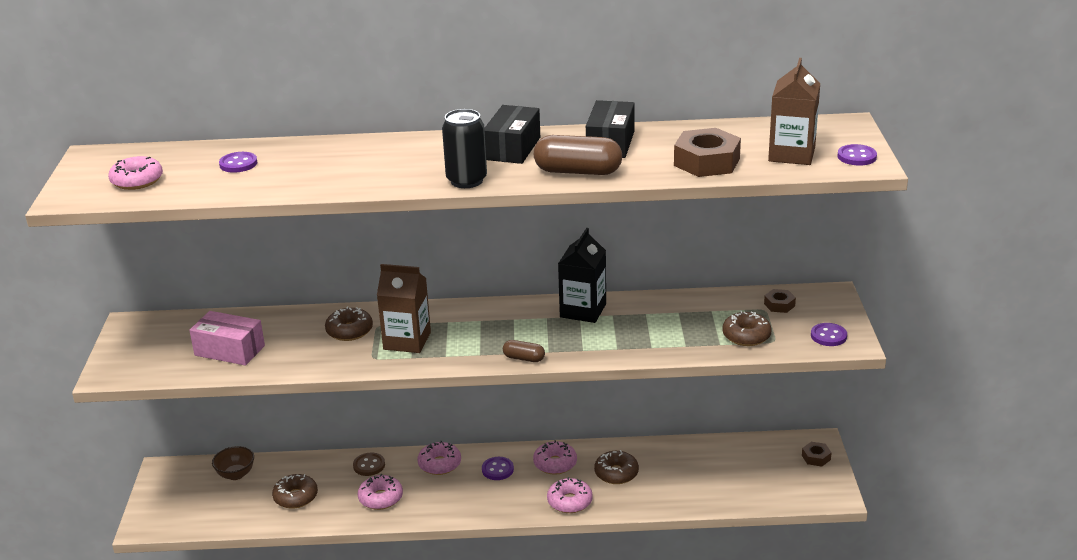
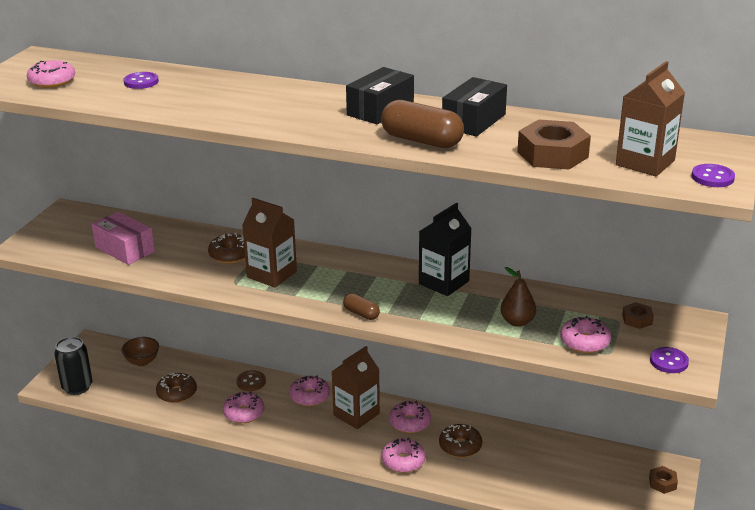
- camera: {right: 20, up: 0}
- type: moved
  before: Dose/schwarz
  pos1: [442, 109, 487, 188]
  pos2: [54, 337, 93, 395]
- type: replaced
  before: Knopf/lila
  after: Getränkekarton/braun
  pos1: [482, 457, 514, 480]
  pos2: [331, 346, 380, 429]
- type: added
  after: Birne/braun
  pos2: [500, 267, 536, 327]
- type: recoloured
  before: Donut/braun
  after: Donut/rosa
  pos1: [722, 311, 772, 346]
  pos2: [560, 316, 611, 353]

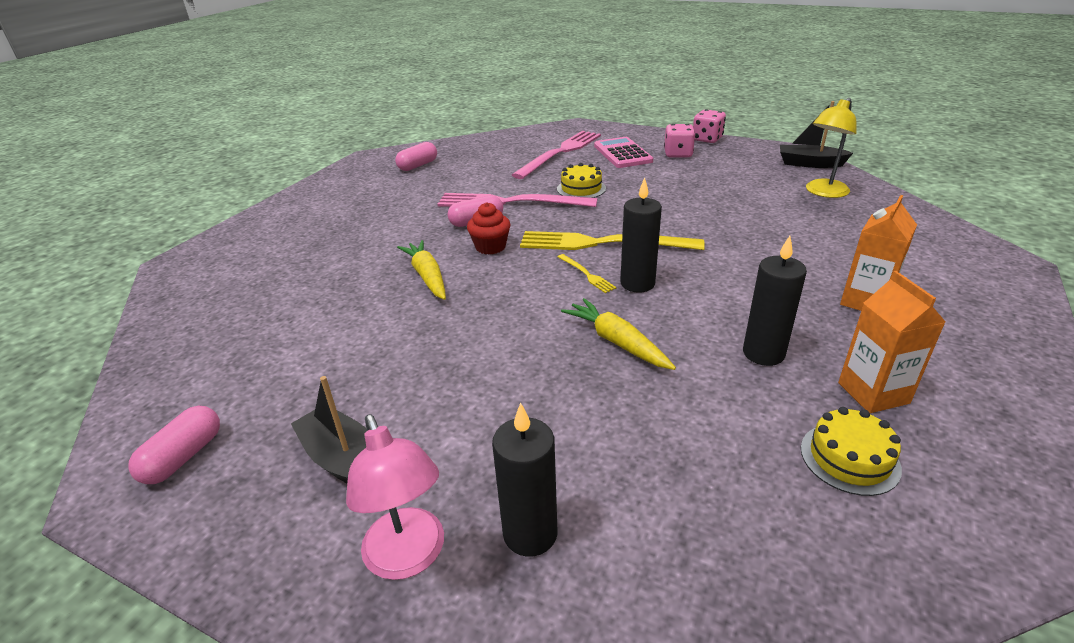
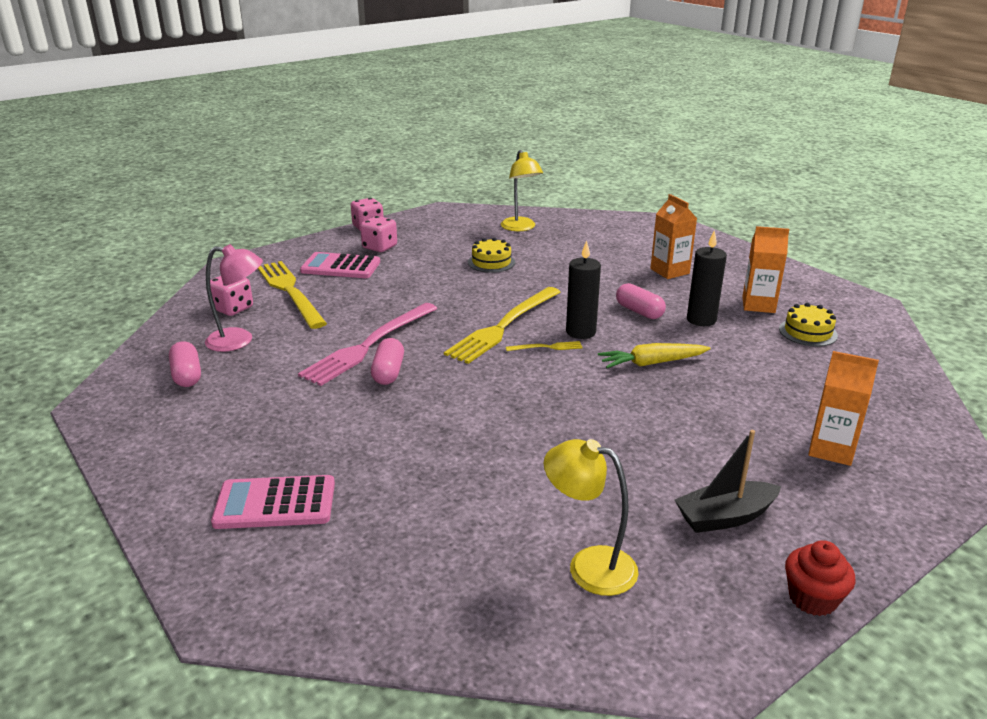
- camera: {right: -65, up: -5}
- type: moved
  before: Lampe/rosa
  pos1: [346, 414, 444, 580]
  pos2: [205, 244, 263, 352]
- type: added
  after: Spielwürfel/rosa
  pos2: [210, 276, 253, 316]
- type: added
  after: Taschenrechner/rosa
  pos2: [211, 475, 335, 529]
- type: recoloured
  before: Gabel/rosa
  after: Gabel/gelb
  pos1: [512, 131, 601, 179]
  pos2: [257, 261, 327, 329]
- type: moved
  before: Kuchen/gelb
  pos1: [557, 163, 606, 198]
  pos2: [468, 238, 515, 273]
- type: added
  after: Lampe/gelb
  pos2: [544, 439, 638, 596]
- type: moved
  before: Kapsel/rosa
  pos1: [128, 406, 220, 484]
  pos2: [616, 283, 666, 319]
- type: moved
  before: Muffin/rot
  pos1: [467, 202, 510, 255]
  pos2: [785, 540, 855, 616]
- type: replaced
  before: Kerze/schwarz
  after: Getränkekarton/orange
  pos1: [492, 402, 558, 557]
  pos2: [808, 351, 879, 466]
- type: removed
  before: Karotte/gelb
  pos1: [397, 240, 446, 300]
- type: removed
  before: Boot/schwarz
  pos1: [780, 101, 853, 168]

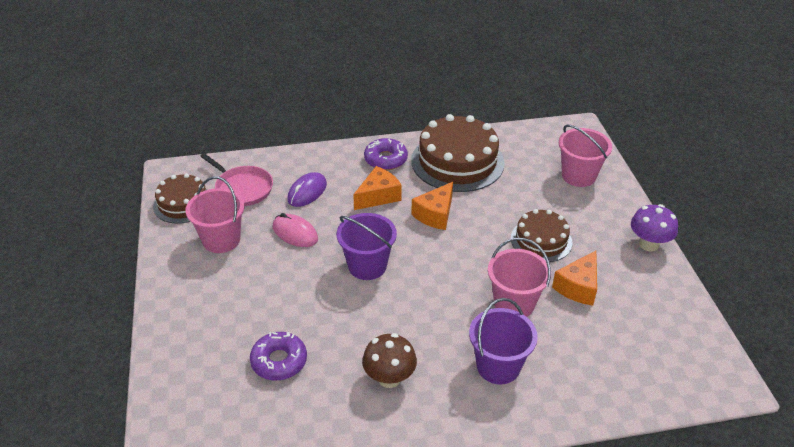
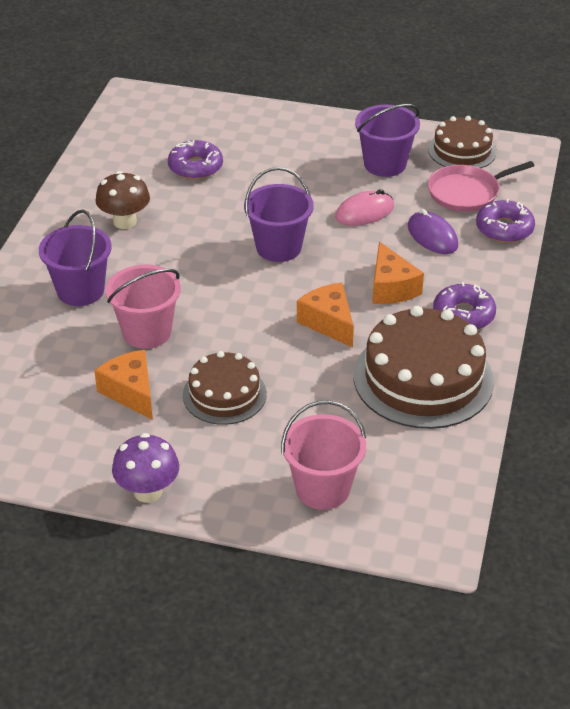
- camera: {right: 115, up: 0}
- type: recoloured
  before: Eimer/rosa
  after: Eimer/lila
  pos1: [185, 176, 245, 253]
  pos2: [355, 104, 420, 177]
- type: added
  after: Donut/lila
  pos2: [476, 199, 535, 243]

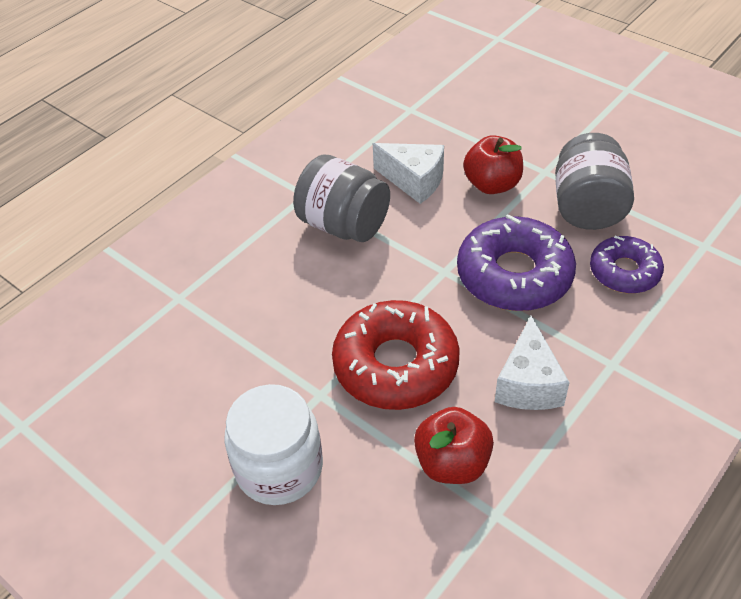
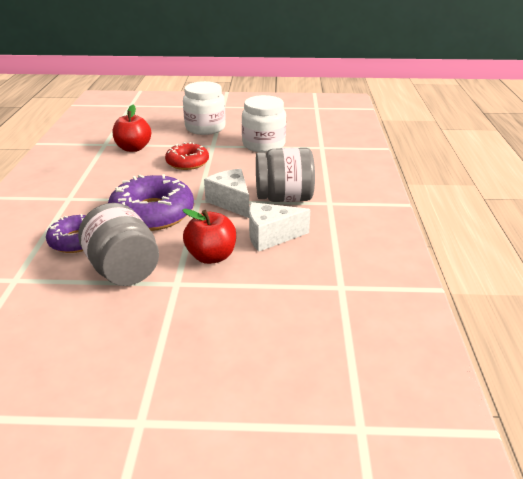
- camera: {right: 140, up: -15}
- type: resized
  before: Donut/rot
  pos1: [332, 300, 460, 410]
  pos2: [165, 142, 209, 170]
  scale: 0.61
- type: moved
  before: Käse/weiß
  pos1: [495, 316, 570, 410]
  pos2: [204, 169, 249, 218]
- type: added
  after: Einmachglas/weiß
  pos2: [242, 95, 286, 153]

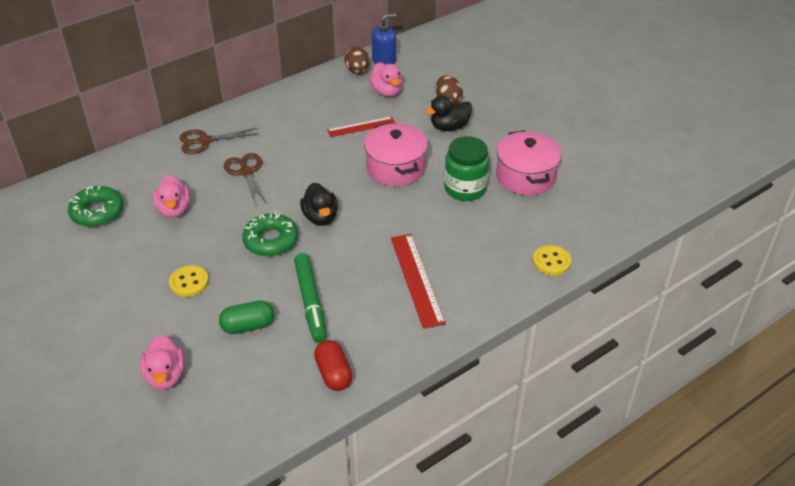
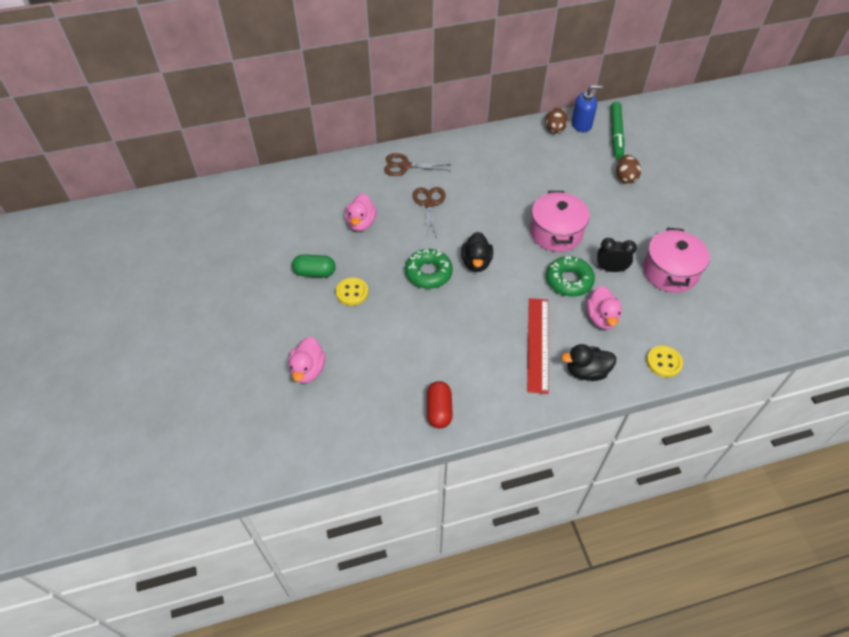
- camera: {right: 20, up: 10}
- type: moved
  before: Kapsel/grün
  pos1: [219, 301, 274, 334]
  pos2: [292, 254, 335, 277]
- type: moved
  before: Donut/grün
  pos1: [68, 186, 124, 227]
  pos2: [546, 256, 595, 297]
- type: moved
  before: Ente/schwarz
  pos1: [425, 95, 472, 131]
  pos2: [562, 344, 617, 381]
- type: moved
  before: Ente/rosa
  pos1: [369, 62, 402, 97]
  pos2: [586, 286, 622, 329]
- type: replaced
  before: Einmachglas/grün
  after: Wecker/schwarz
  pos1: [444, 136, 490, 201]
  pos2: [597, 238, 637, 272]
- type: moved
  before: Filzstift/grün
  pos1: [294, 253, 327, 343]
  pos2: [610, 102, 625, 159]
- type: removed
  before: Lineal/rot
  pos1: [327, 116, 395, 137]

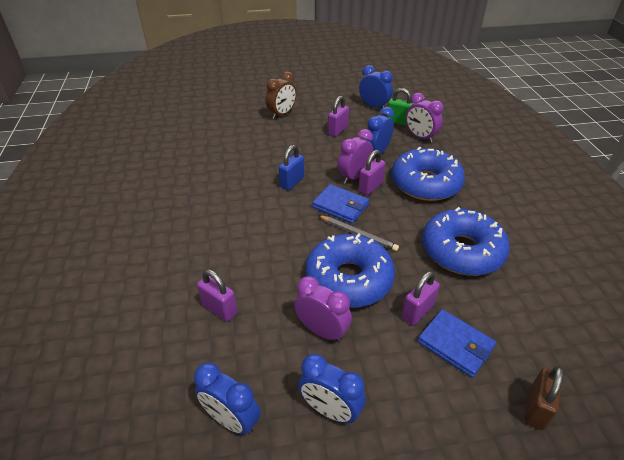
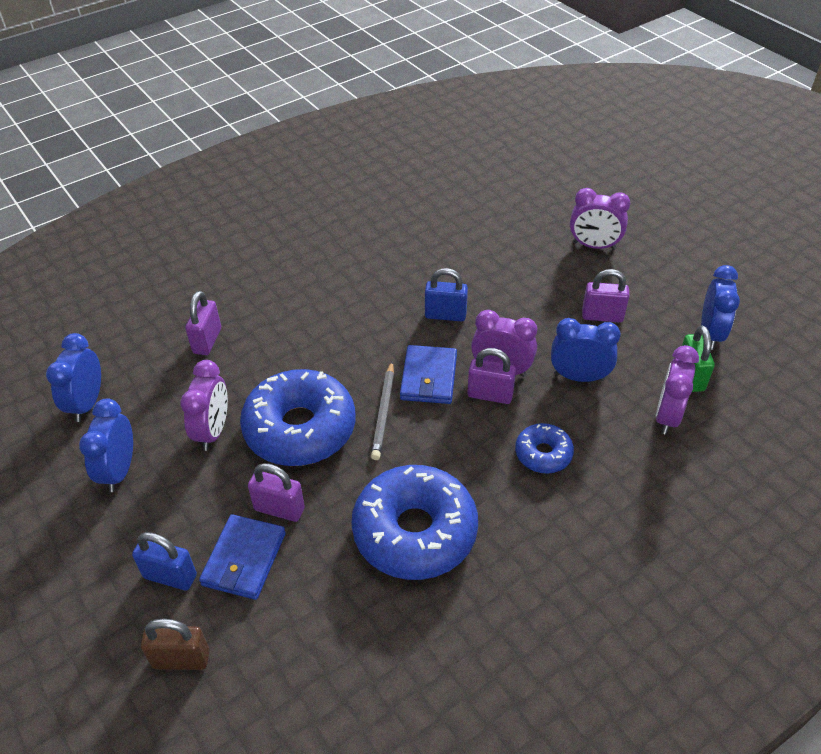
- camera: {right: 65, up: 5}
- type: added
  after: Vorhängeschloss/blau
  pos2: [132, 532, 197, 590]
- type: resized
  before: Donut/blau
  pos1: [392, 147, 465, 201]
  pos2: [515, 423, 574, 474]
  scale: 0.5
- type: recoloured
  before: Wecker/braun
  after: Wecker/lila
  pos1: [266, 72, 296, 119]
  pos2: [570, 188, 630, 250]

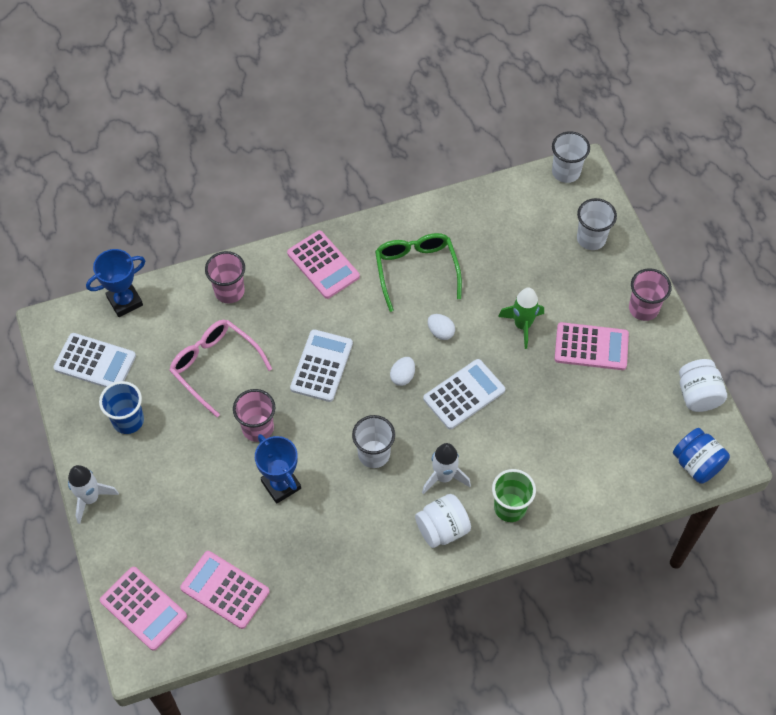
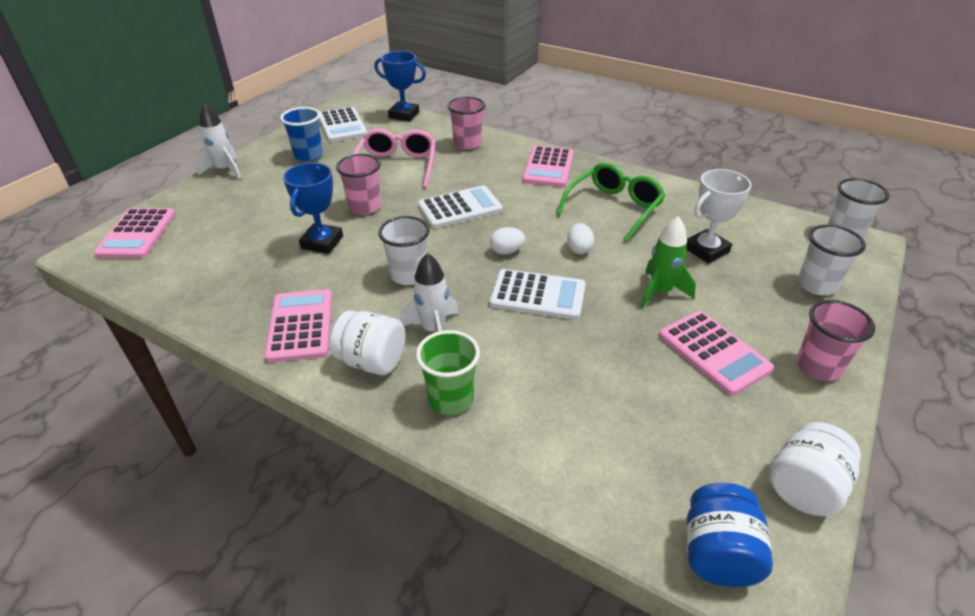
- camera: {right: 50, up: -20}
- type: moved
  before: Taschenrechner/rosa
  pos1: [180, 551, 270, 629]
  pos2: [264, 289, 332, 363]
- type: added
  after: Pokal/weiß
  pos2: [686, 169, 751, 264]

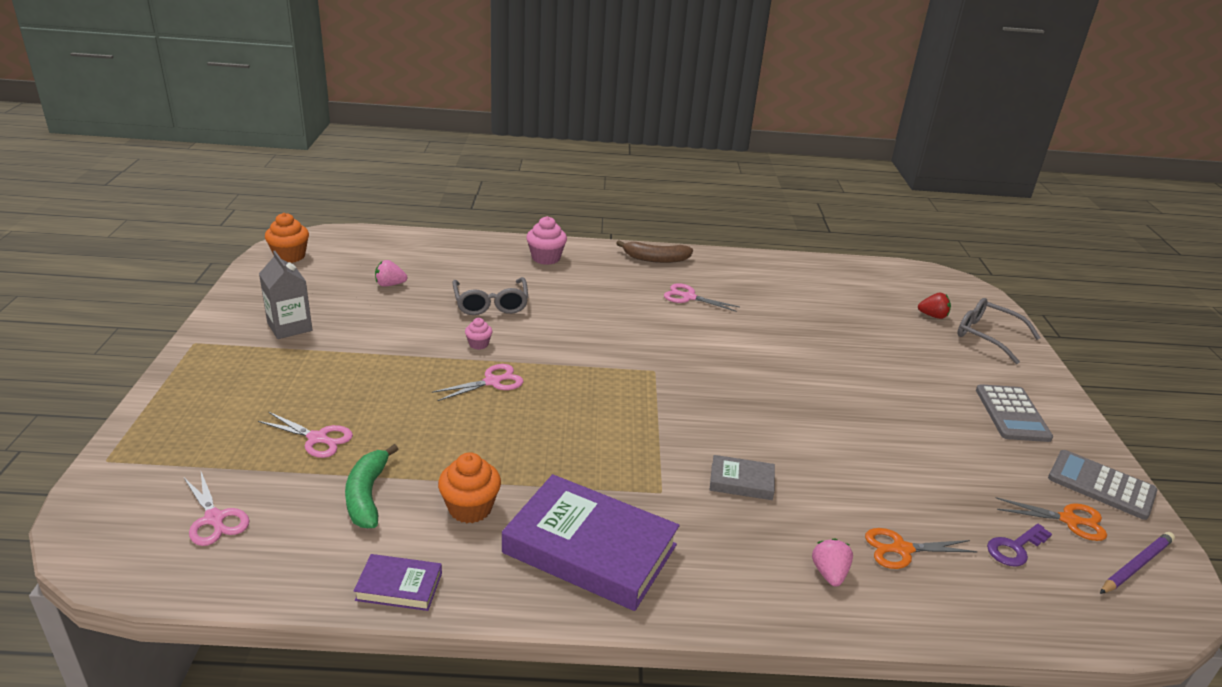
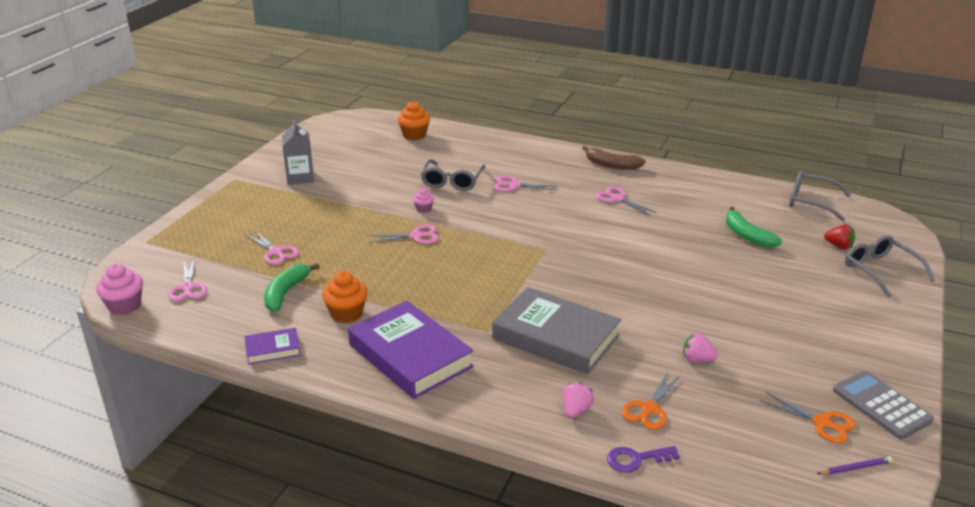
- camera: {right: 25, up: 0}
- type: moved
  before: Muffin/rosa
  pos1: [526, 216, 567, 265]
  pos2: [96, 263, 143, 315]
- type: turned
  before: Buch/lila
  pos1: [354, 554, 442, 611]
  pos2: [245, 328, 301, 364]
  turn: -45
- type: moved
  before: Muffin/orange
  pos1: [265, 213, 309, 263]
  pos2: [397, 101, 430, 140]
- type: resized
  before: Buch/grau
  pos1: [710, 455, 775, 500]
  pos2: [492, 287, 621, 375]
  scale: 2.13
- type: added
  after: Schere/rosa
  pos2: [494, 175, 558, 192]
- type: moved
  before: Schlüssel/lila
  pos1: [987, 524, 1052, 567]
  pos2: [607, 446, 680, 473]
- type: turned
  before: Schere/orange
  pos1: [865, 528, 978, 569]
  pos2: [622, 373, 680, 430]
  turn: -75
- type: moved
  before: Erdbeere/rosa
  pos1: [375, 260, 407, 287]
  pos2: [683, 333, 718, 362]
- type: added
  after: Banane/grün
  pos2: [726, 206, 782, 248]
- type: added
  after: Brille/grau
  pos2: [789, 170, 851, 221]
- type: resized
  before: Bleistift/lila
  pos1: [1100, 532, 1175, 594]
  pos2: [817, 456, 892, 475]
  scale: 0.65
- type: removed
  before: Taschenrechner/grau
  pos1: [976, 384, 1053, 442]

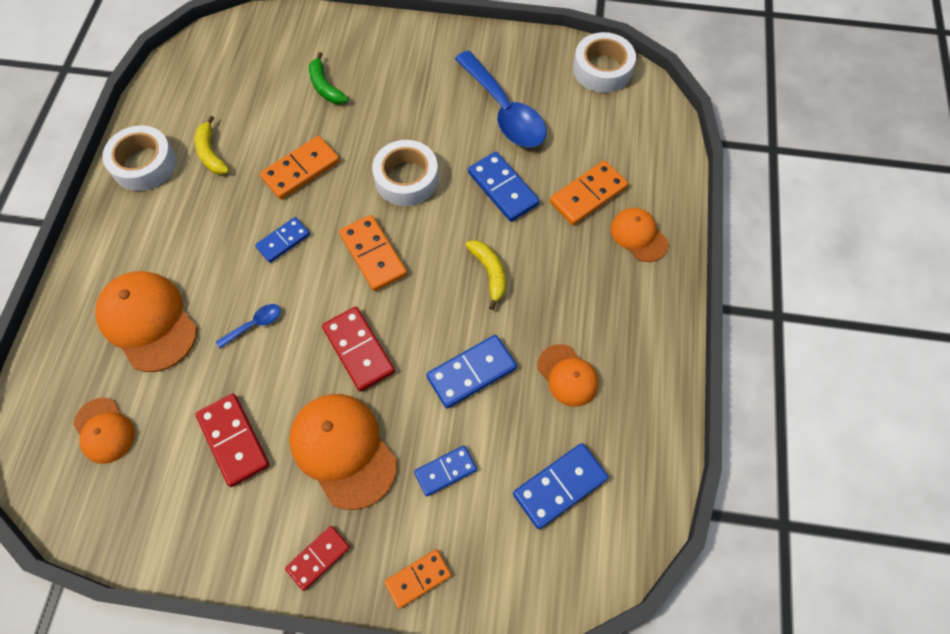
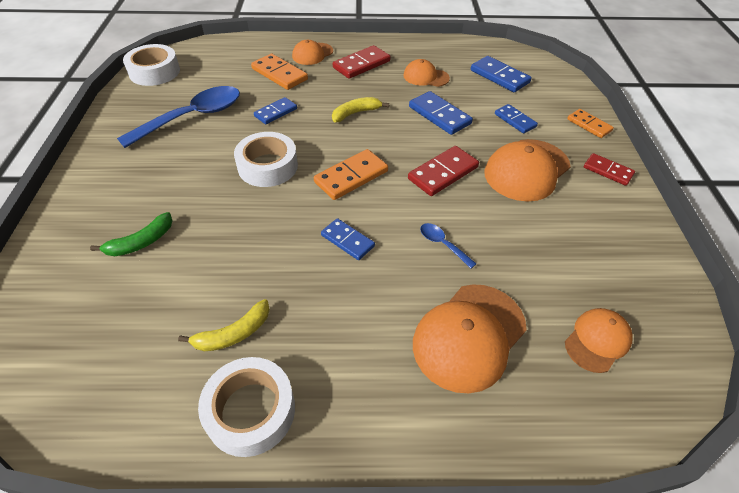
- camera: {right: -100, up: -15}
- type: resized
  before: Dominostein/blau
  pos1: [468, 152, 540, 222]
  pos2: [254, 97, 297, 124]
  scale: 0.66
- type: moved
  before: Dominostein/rot
  pos1: [195, 394, 269, 487]
  pos2: [333, 45, 390, 79]
- type: turned
  before: Kappe/orange
  pos1: [537, 344, 599, 407]
  pos2: [403, 59, 450, 87]
  turn: -120
- type: removed
  before: Dominostein/orange
  pos1: [260, 136, 340, 199]

